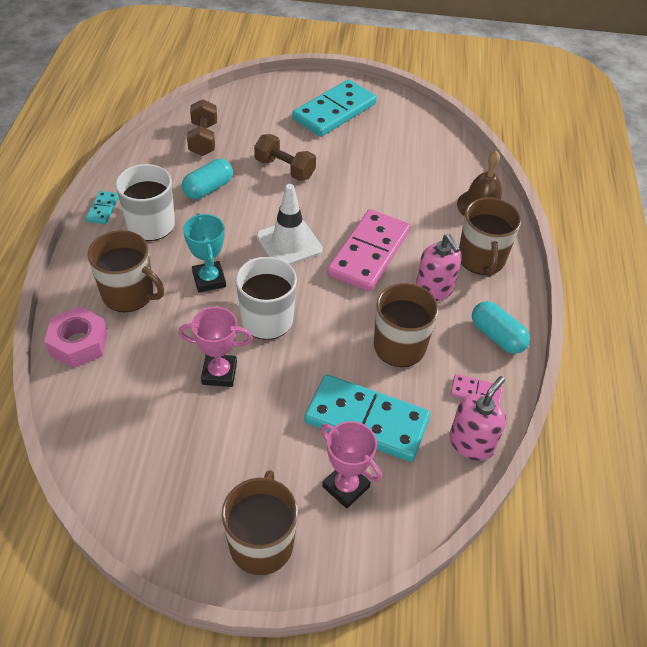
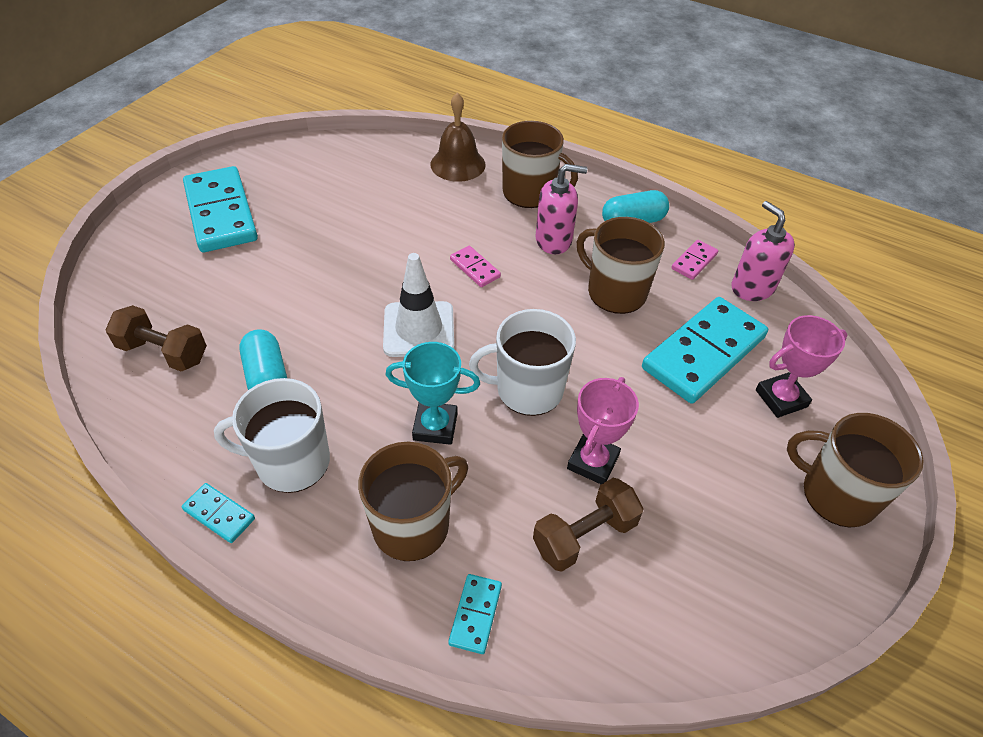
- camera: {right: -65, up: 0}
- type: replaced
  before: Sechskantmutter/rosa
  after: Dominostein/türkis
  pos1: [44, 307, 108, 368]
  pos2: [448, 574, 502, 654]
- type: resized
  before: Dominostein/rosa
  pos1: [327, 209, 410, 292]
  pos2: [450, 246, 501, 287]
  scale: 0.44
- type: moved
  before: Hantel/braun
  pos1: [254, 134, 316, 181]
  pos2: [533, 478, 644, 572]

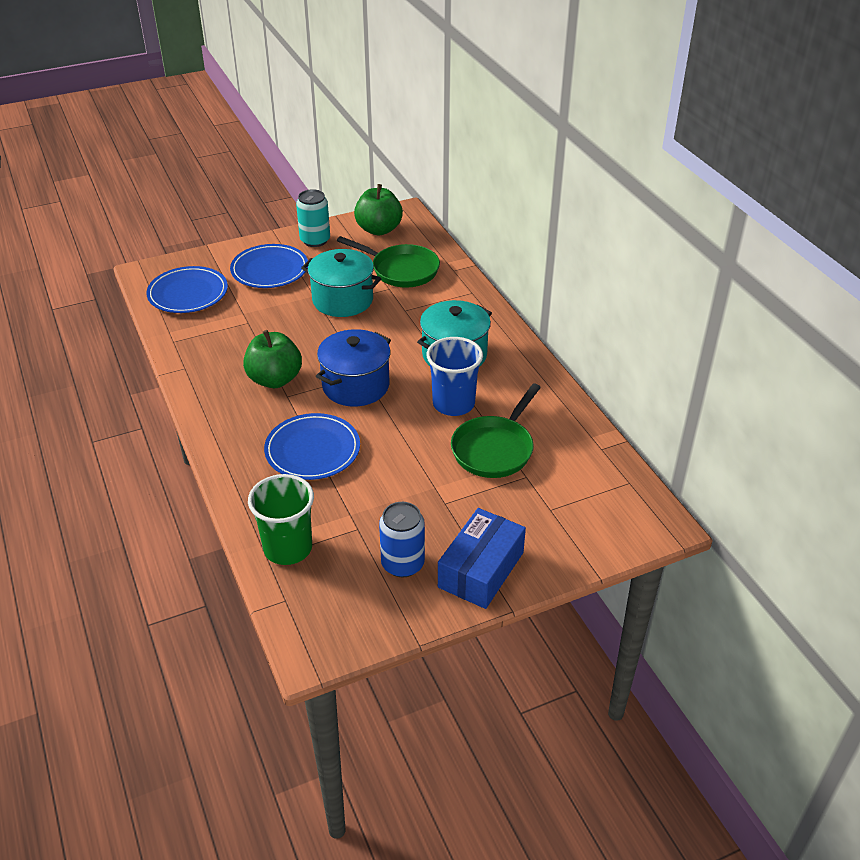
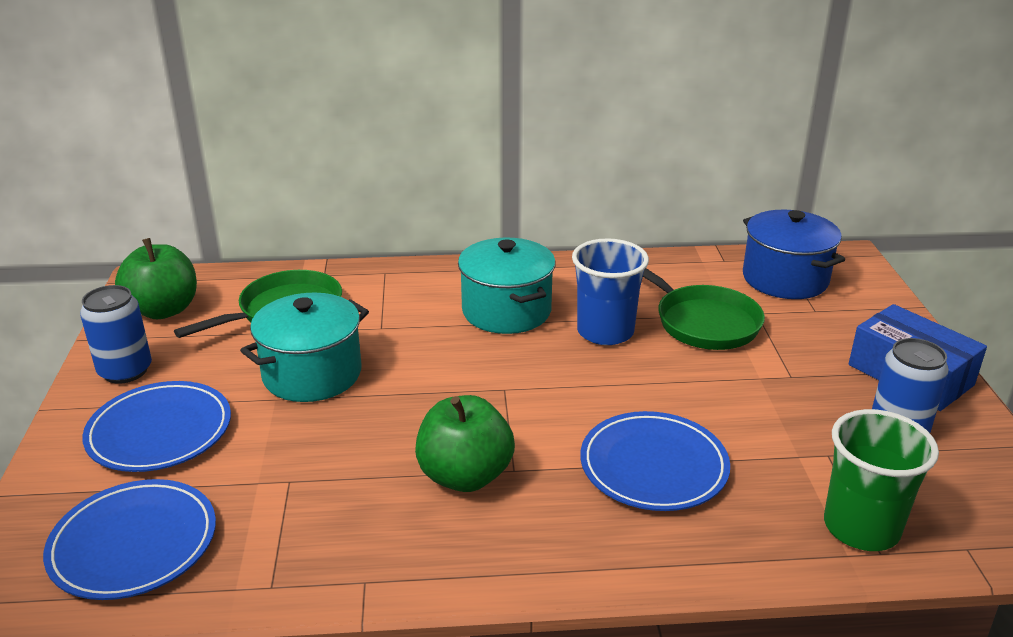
- camera: {right: -70, up: -10}
- type: recoloured
  before: Dose/türkis
  after: Dose/blau
  pos1: [296, 189, 330, 247]
  pos2: [80, 285, 152, 384]
- type: moved
  before: Kochtopf/blau
  pos1: [316, 329, 391, 407]
  pos2: [743, 210, 845, 299]

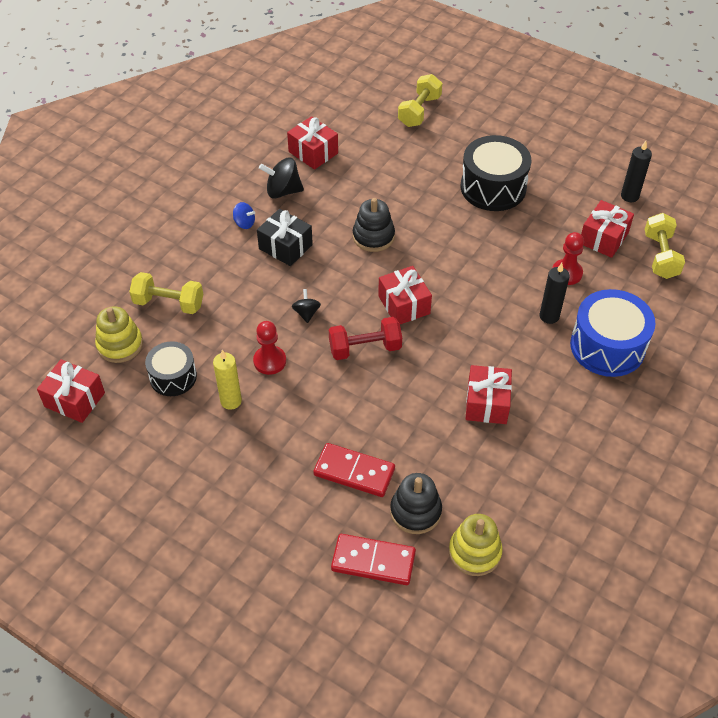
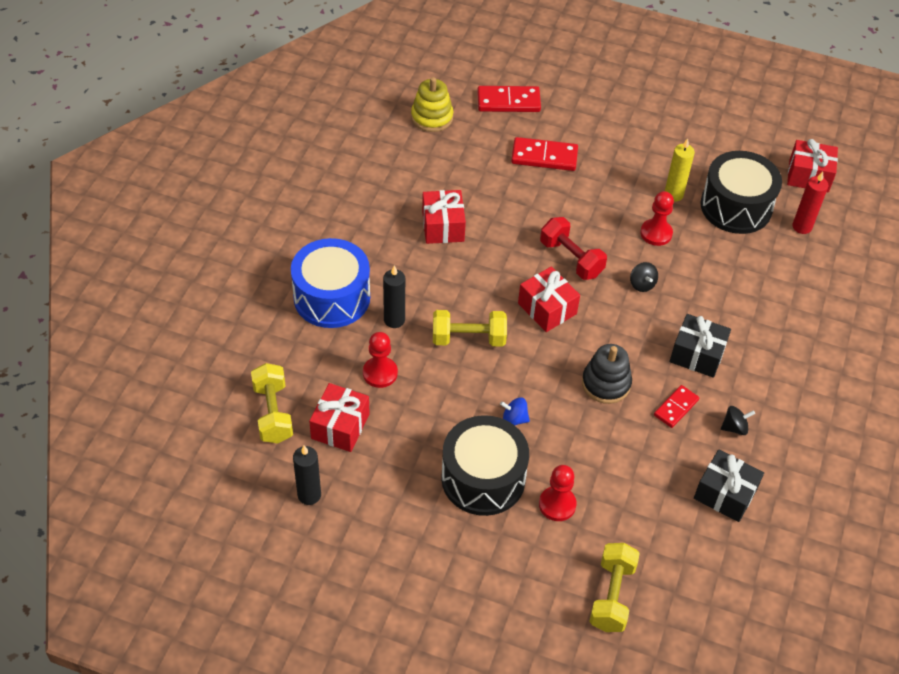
- camera: {right: 165, up: 0}
- type: moved
  before: Hantel/gelb
  pos1: [129, 272, 203, 314]
  pos2: [433, 310, 507, 347]
- type: moved
  before: Kreisel/blau
  pos1: [233, 202, 255, 229]
  pos2: [500, 398, 530, 425]
- type: added
  after: Bauer/rot
  pos2: [539, 465, 577, 521]
- type: turned
  before: Hantel/rot
  pos1: [329, 317, 402, 360]
  pos2: [540, 217, 607, 280]
  turn: 75
- type: added
  after: Dominostein/rot
  pos2: [654, 385, 699, 428]
- type: recoloured
  before: Geschenk/rot
  after: Geschenk/schwarz
  pos1: [287, 116, 338, 170]
  pos2: [694, 450, 764, 522]
- type: resized
  before: Trommel/schwarz
  pos1: [145, 341, 197, 396]
  pos2: [700, 151, 782, 234]
  scale: 1.62
- type: resized
  before: Kreisel/schwarz
  pos1: [259, 157, 304, 199]
  pos2: [721, 406, 755, 435]
  scale: 0.59
- type: replaced
  before: Stapelspielzeug/gelb
  after: Kerze/rot
  pos1: [95, 306, 143, 363]
  pos2: [793, 171, 828, 234]
- type: removed
  before: Stapelspielzeug/schwarz
  pos1: [390, 473, 442, 534]

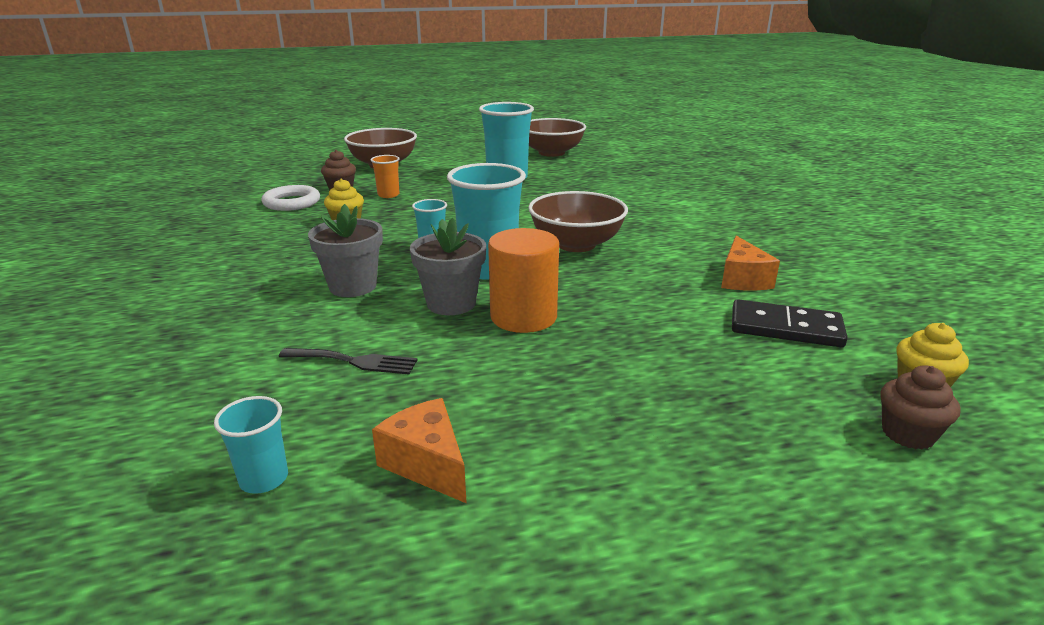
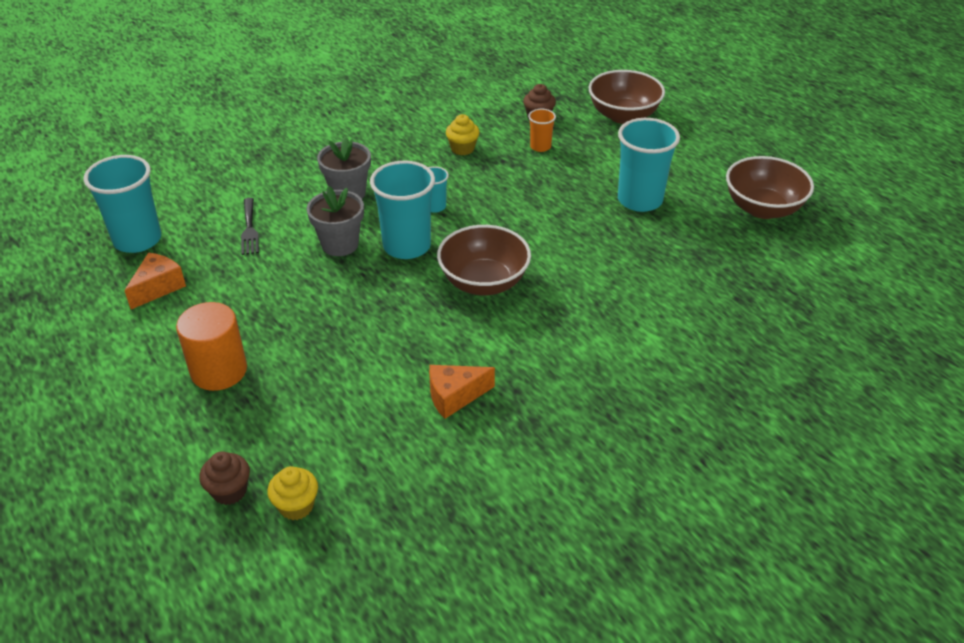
- camera: {right: 70, up: 15}
- type: resized
  before: Becher/türkis
  pos1: [214, 396, 288, 494]
  pos2: [83, 155, 161, 253]
  scale: 2.02
- type: moved
  before: Vollzylinder/orange
  pos1: [488, 228, 559, 333]
  pos2: [176, 302, 247, 391]
- type: removed
  before: Ring/weiß
  pos1: [261, 185, 320, 211]
- type: removed
  before: Dominostein/schwarz
  pos1: [732, 299, 848, 347]

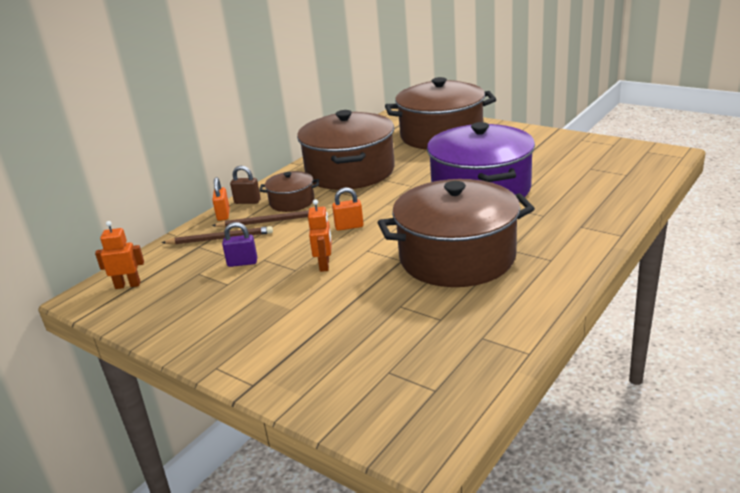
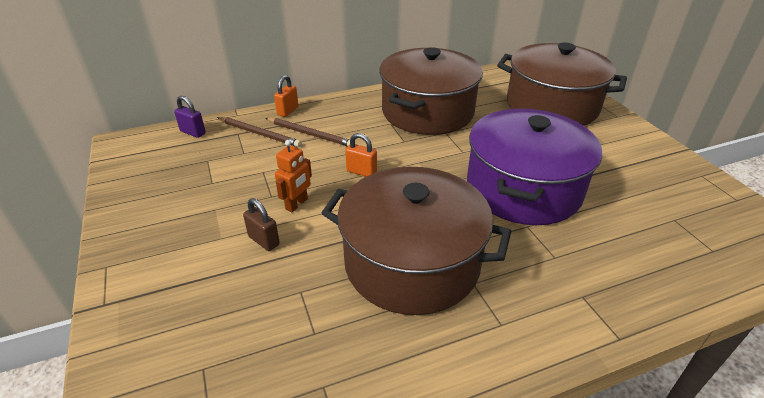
- camera: {right: 30, up: 10}
- type: moved
  before: Vorhängeschloss/lila
  pos1: [222, 222, 257, 267]
  pos2: [174, 96, 206, 138]
- type: moved
  before: Vorhängeschloss/braun
  pos1: [230, 166, 261, 204]
  pos2: [243, 198, 280, 251]
- type: removed
  before: Roboter/orange
  pos1: [95, 221, 144, 289]
- type: removed
  before: Kochtopf/braun
  pos1: [259, 171, 319, 212]

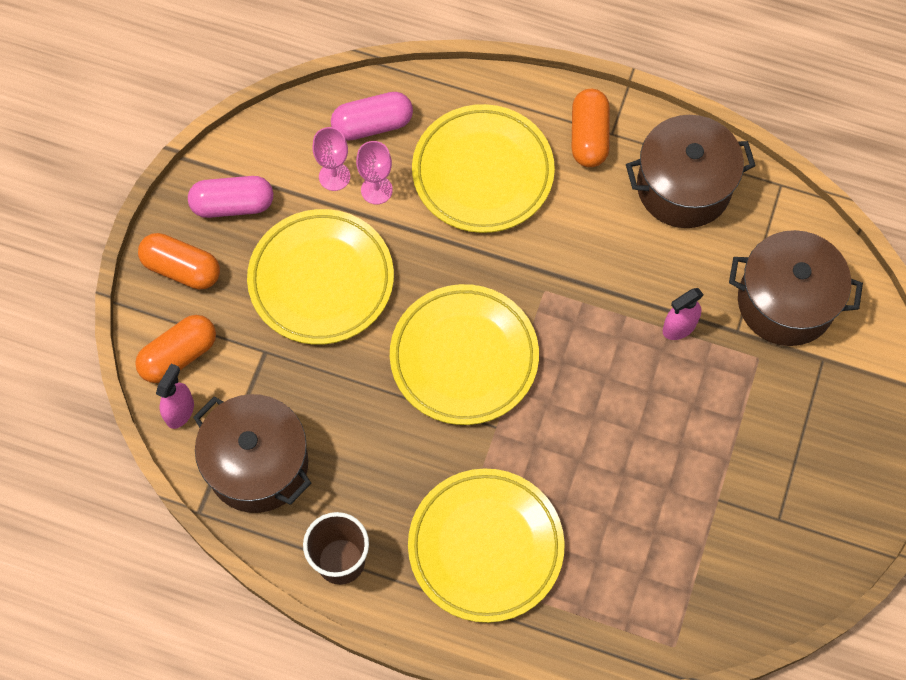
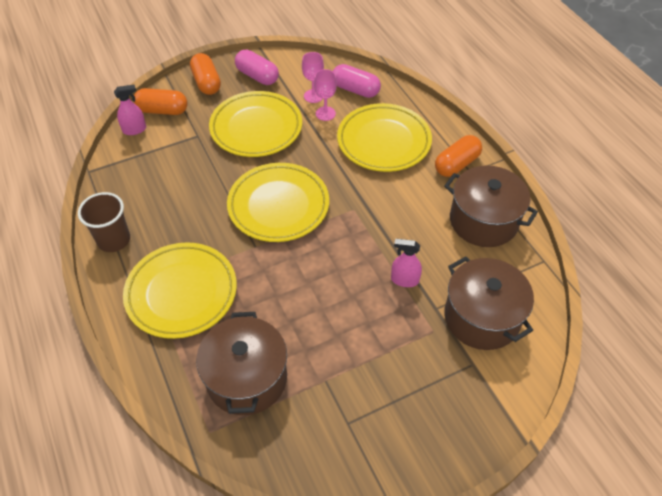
- camera: {right: 45, up: -15}
- type: moved
  before: Kochtopf/braun
  pos1: [193, 394, 311, 513]
  pos2: [196, 312, 287, 415]

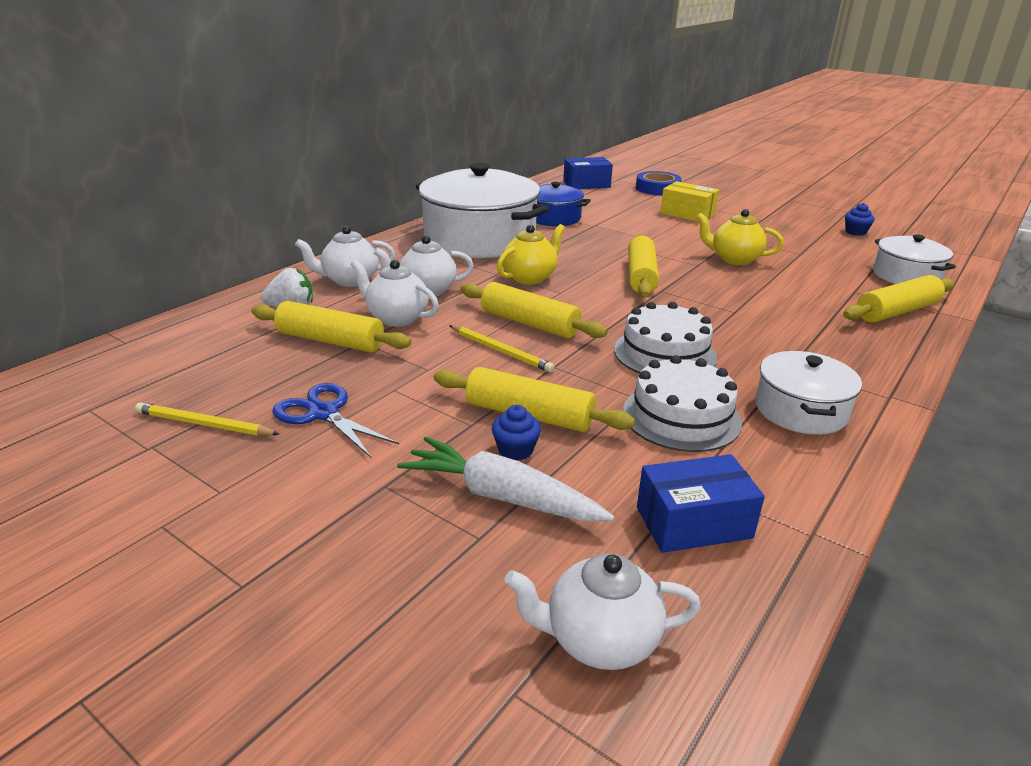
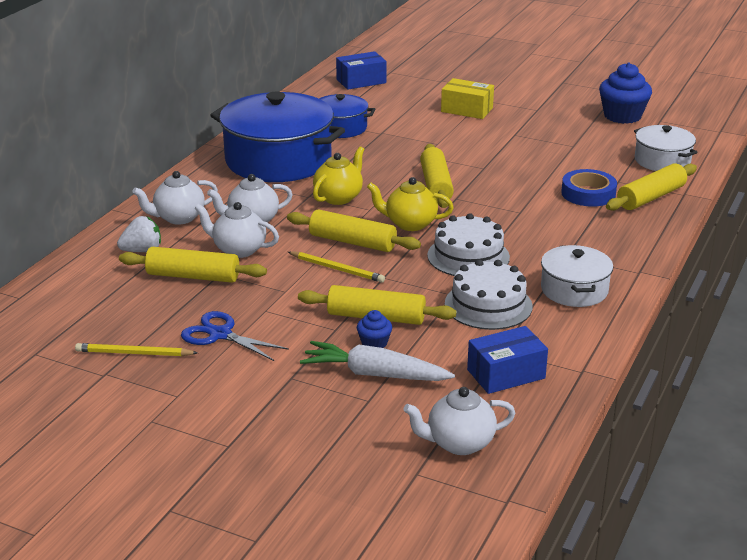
- camera: {right: -10, up: 0}
- type: recoloured
  before: Kochtopf/weiß
  after: Kochtopf/blau
  pos1: [416, 163, 549, 258]
  pos2: [210, 92, 345, 182]
- type: moved
  before: Teekanne/gelb
  pos1: [696, 209, 784, 265]
  pos2: [367, 177, 454, 231]
- type: moved
  before: Klebeband/blau
  pos1: [636, 171, 681, 195]
  pos2: [561, 169, 617, 207]
- type: resized
  before: Muffin/blau
  pos1: [845, 203, 874, 236]
  pos2: [599, 63, 652, 124]
  scale: 2.02

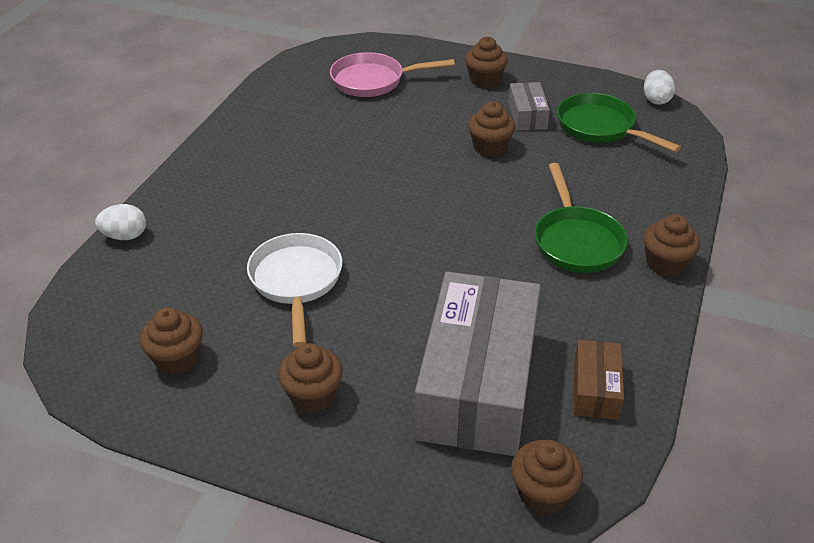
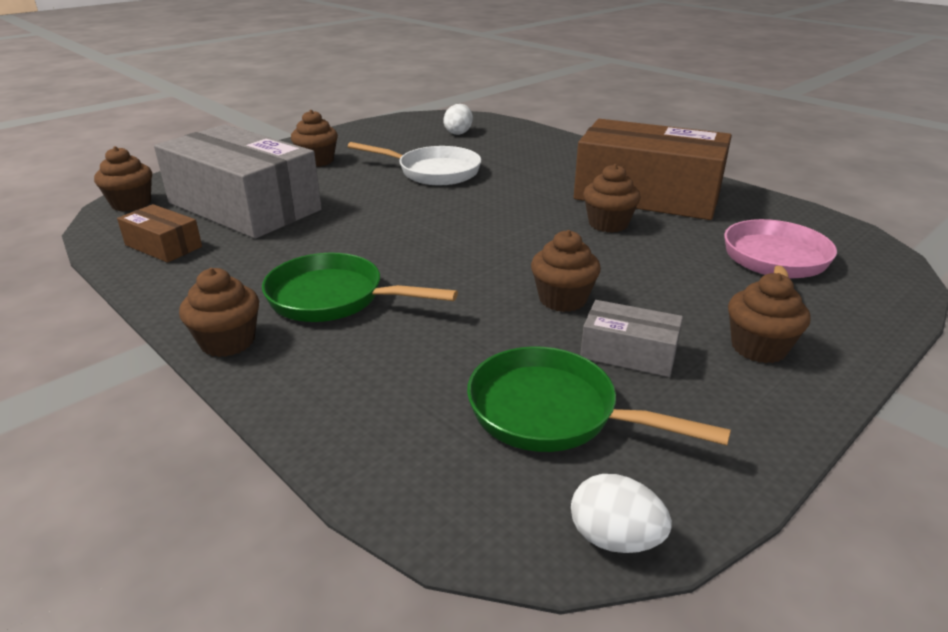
- camera: {right: 115, up: -10}
- type: moved
  before: Ei/weiß
  pos1: [95, 204, 146, 240]
  pos2: [443, 104, 473, 135]
- type: turned
  before: Pfanne/grün
  pos1: [557, 93, 681, 152]
  pos2: [467, 346, 731, 452]
  turn: -135
- type: added
  after: Schachtel/braun
  pos2: [574, 119, 732, 220]
- type: moved
  before: Muffin/braun
  pos1: [140, 307, 203, 375]
  pos2: [583, 164, 641, 233]

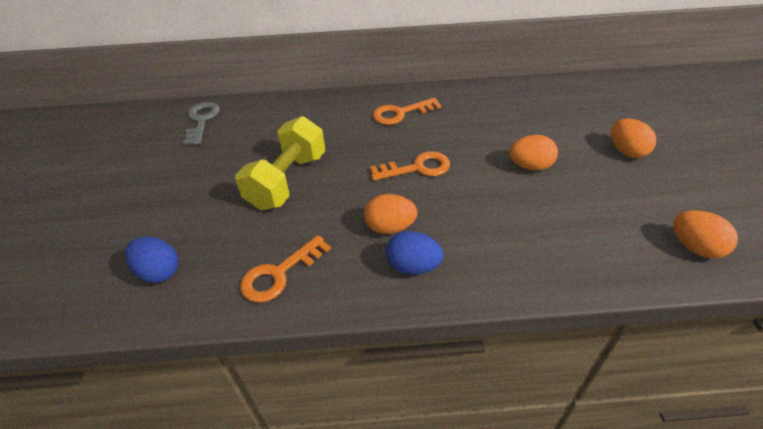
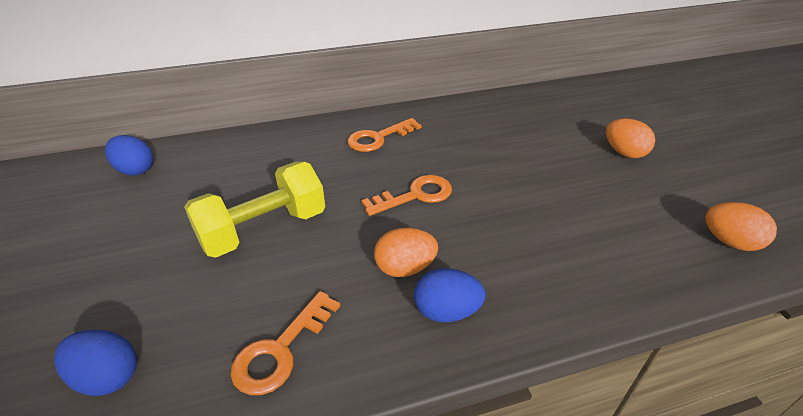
- camera: {right: -15, up: -5}
- type: replaced
  before: Schlüssel/grau
  after: Ei/blau
  pos1: [183, 102, 220, 145]
  pos2: [105, 135, 153, 176]
- type: turned
  before: Hantel/gelb
  pos1: [235, 116, 326, 210]
  pos2: [184, 162, 325, 258]
  turn: 45
- type: removed
  before: Ei/orange
  pos1: [509, 135, 558, 170]

